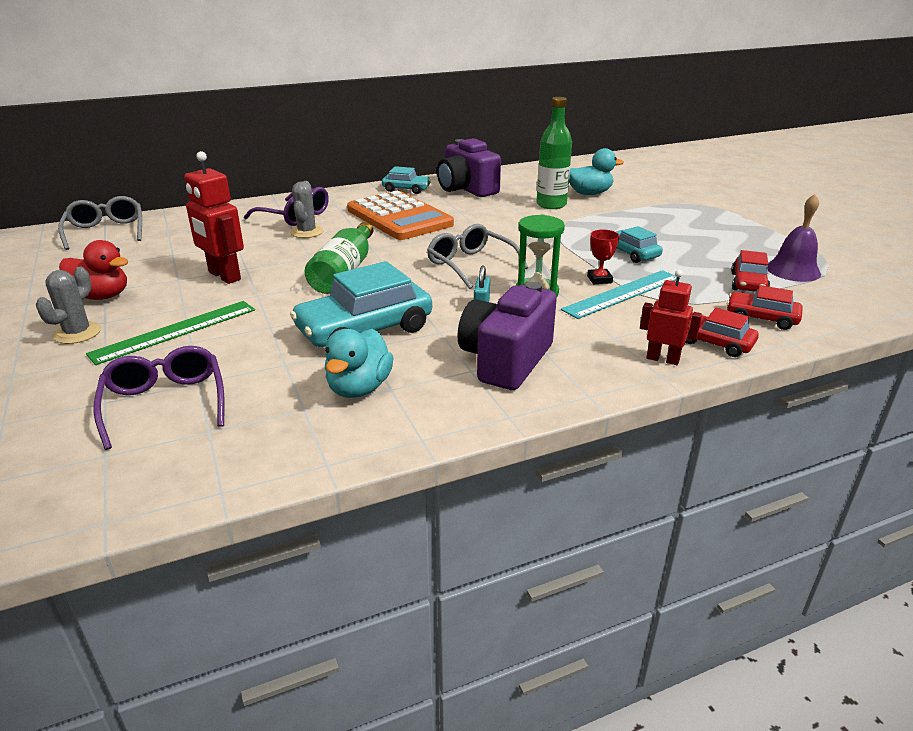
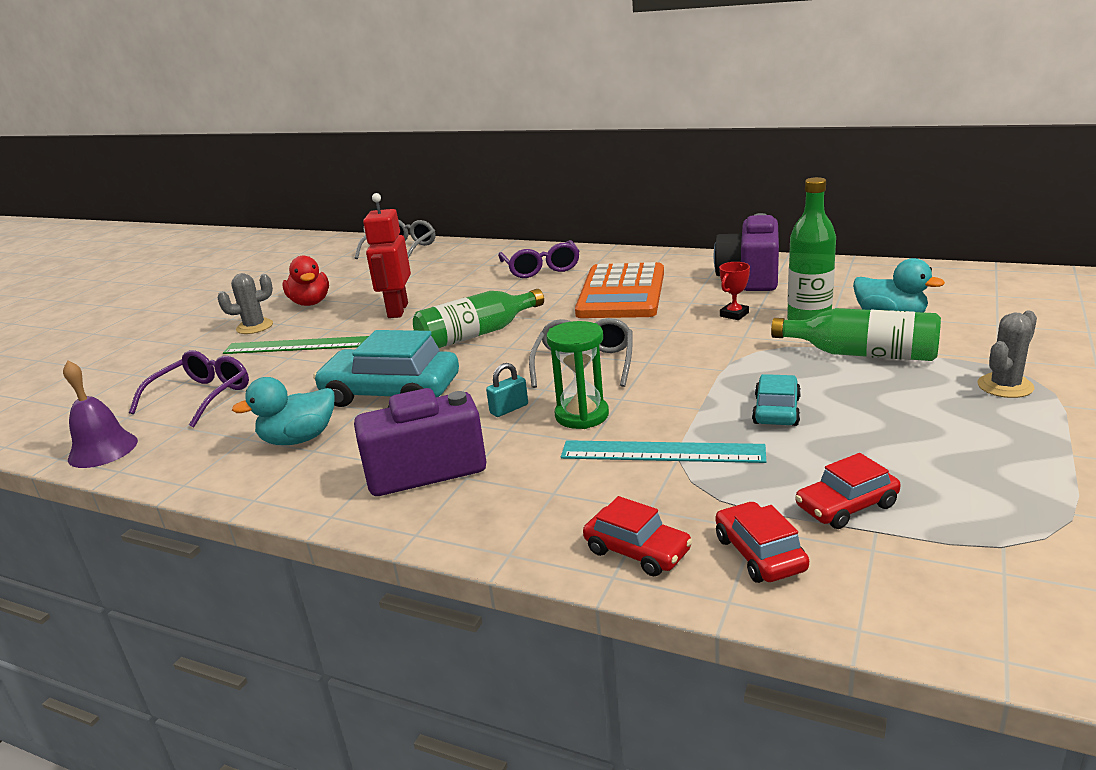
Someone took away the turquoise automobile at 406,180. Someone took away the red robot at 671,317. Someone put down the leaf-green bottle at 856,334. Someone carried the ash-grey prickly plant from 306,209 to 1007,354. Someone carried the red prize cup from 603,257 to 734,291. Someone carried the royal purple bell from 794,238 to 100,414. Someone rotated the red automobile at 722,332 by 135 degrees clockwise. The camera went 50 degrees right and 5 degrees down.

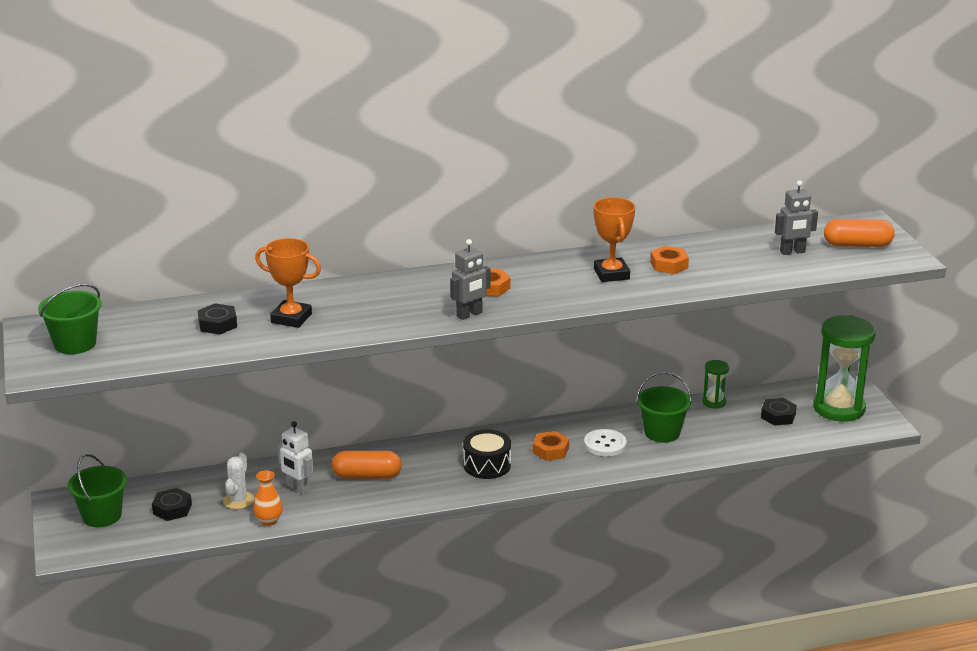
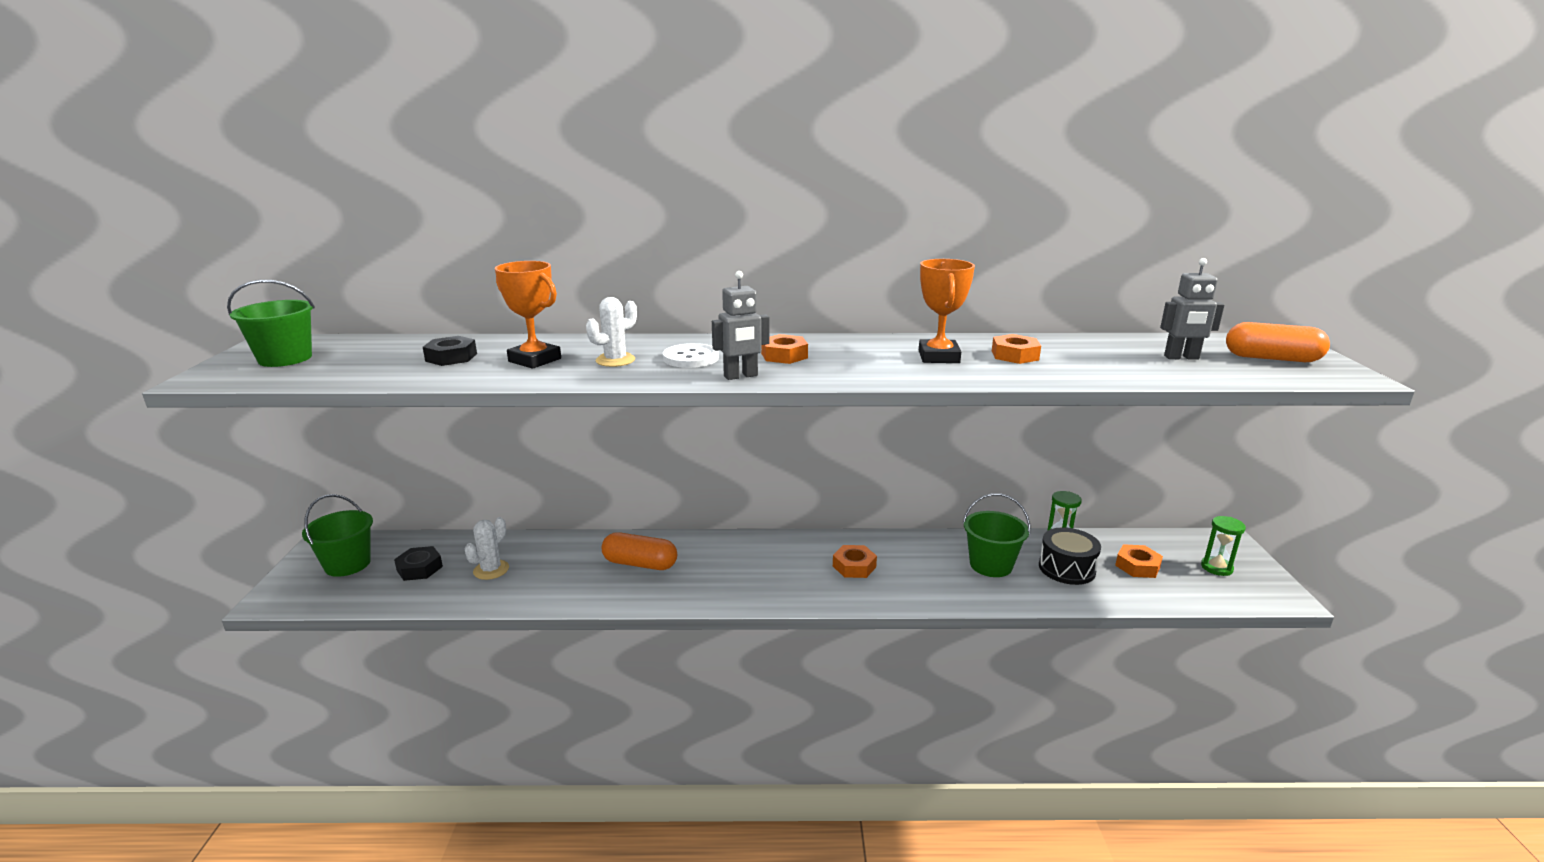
Someone took away the orange tall vase at 268,498. Someone took away the white robot at 295,457. Someone put down the white prickly plant at 611,332. Someone carried the black snare drum from 487,454 to 1070,556. Someone carried the white button from 605,442 to 691,355. Someone repainted the black nut at 779,412, which became the orange nut at 1139,561. Someone scaled the leaf-green hourglass at 844,368 by 0.46. The camera went 15 degrees right and 5 degrees down.

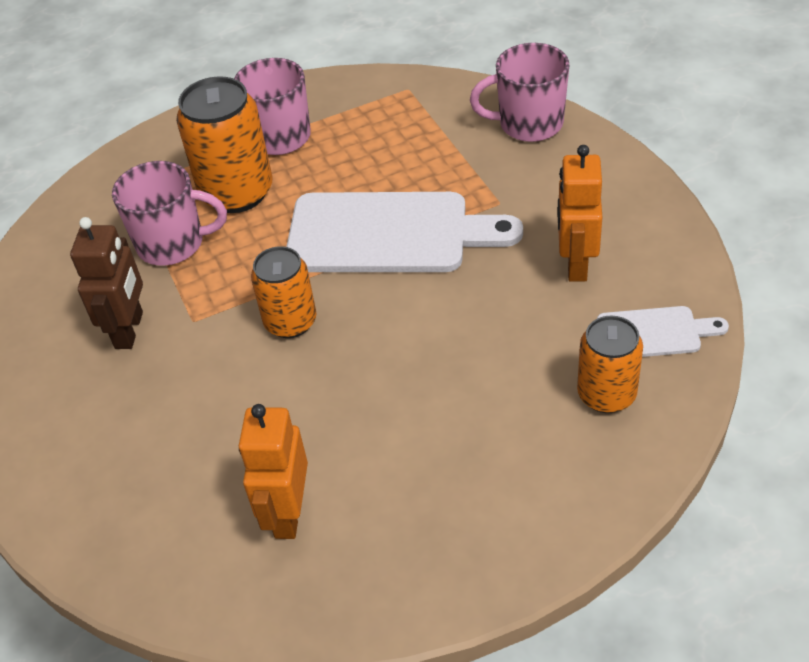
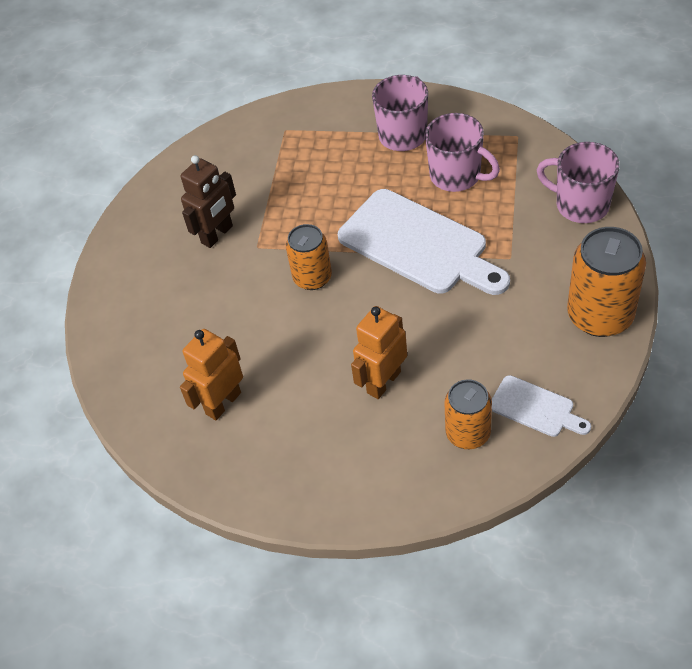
Someone carried the rose-pink coffee mug from 169,213 to 462,152. Someone carried the orange soda can from 224,144 to 606,282. Someone carried the orange robot from 579,213 to 379,352. The camera went 35 degrees right and 5 degrees up.

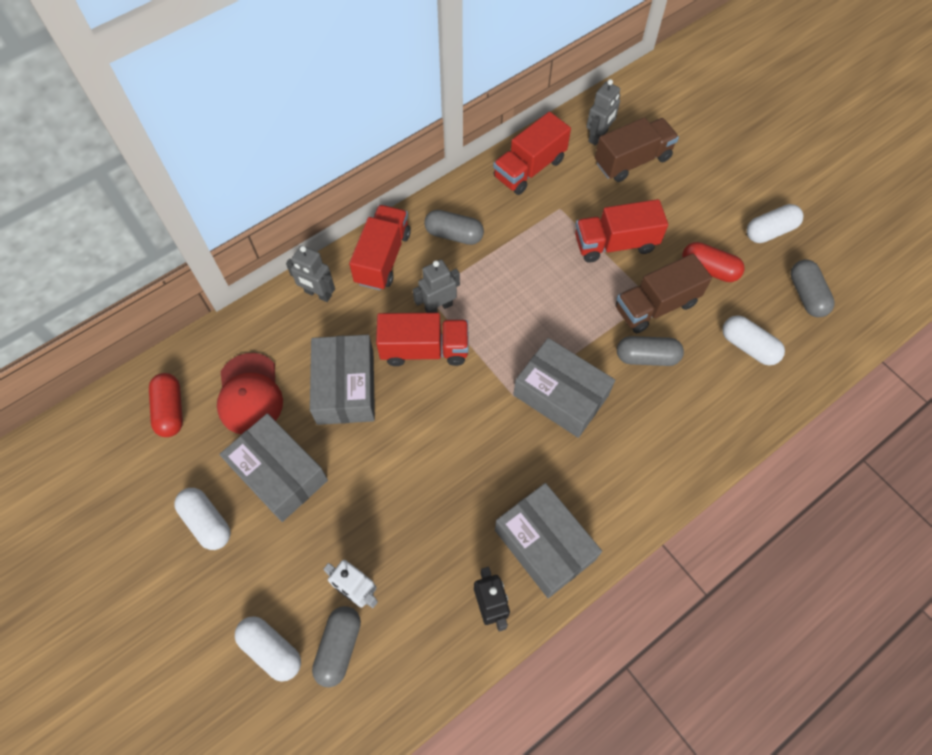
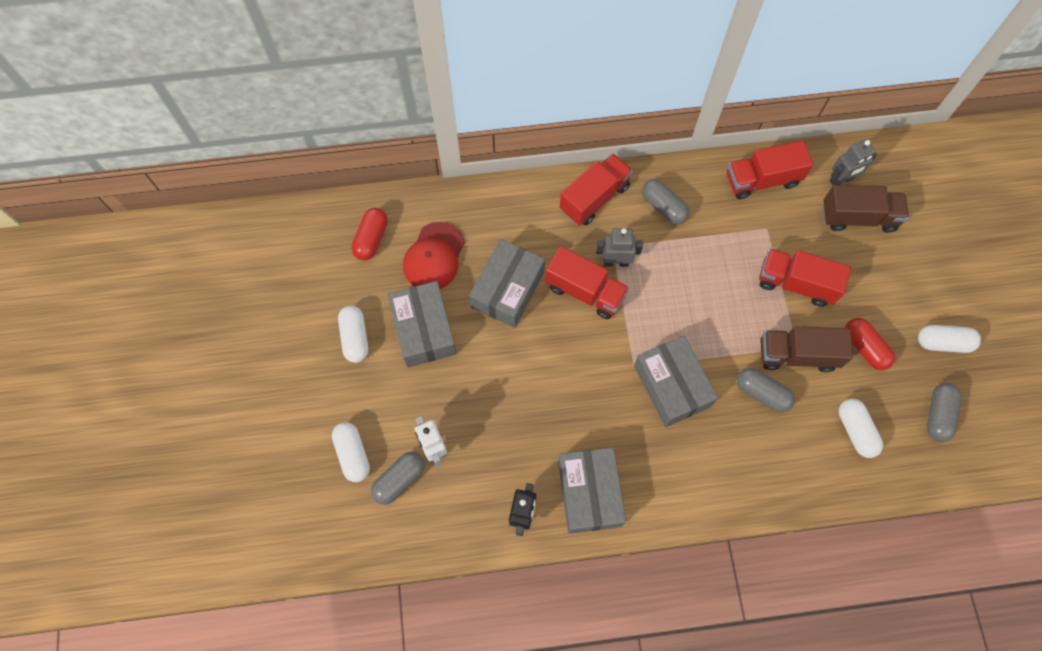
Someone took away the ash-grey robot at 310,273. The camera went 30 degrees right and 5 degrees up.

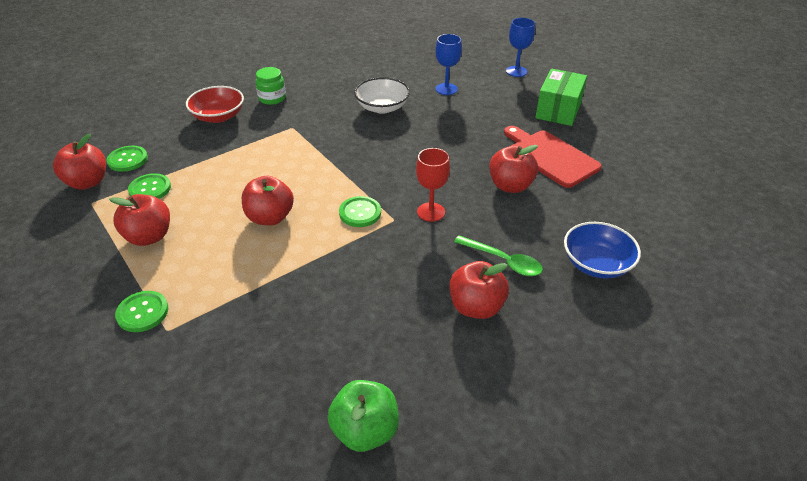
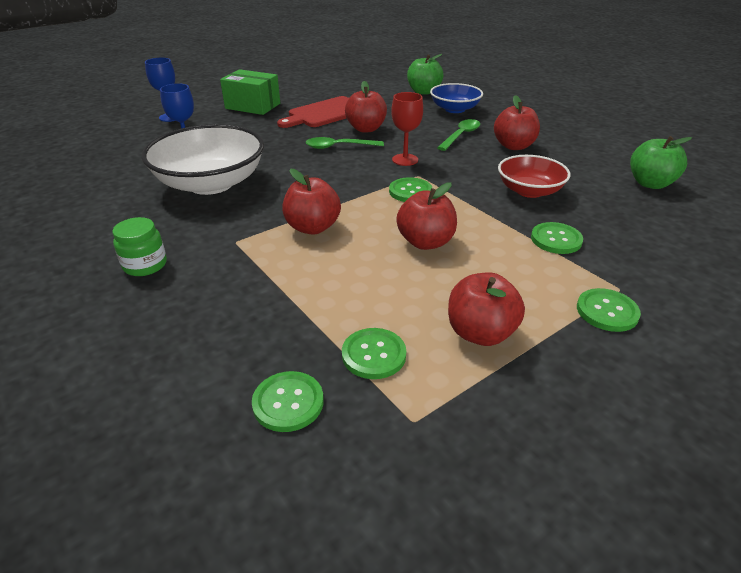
Someone put down the leaf-green tablespoon at 344,143. Someone put down the leaf-green apple at 425,74. Someone put down the leaf-green button at 557,238. Someone carried the red apple from 79,162 to 311,201. Someone carried the red bowl from 215,104 to 534,176. Someone scaled the white bowl at 382,95 by 1.69. The camera went 90 degrees left and 5 degrees down.

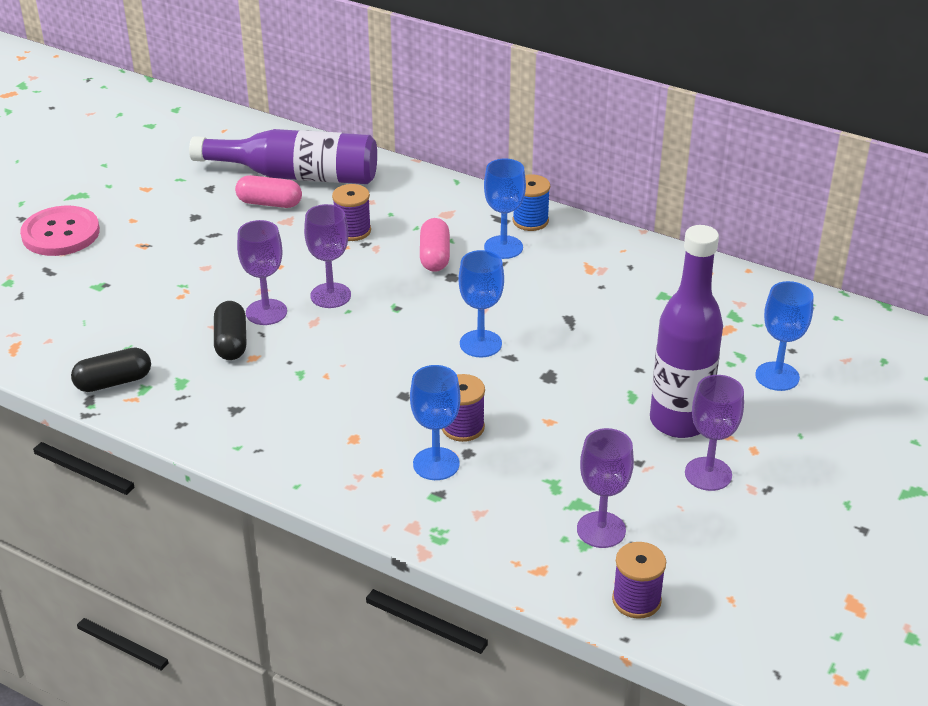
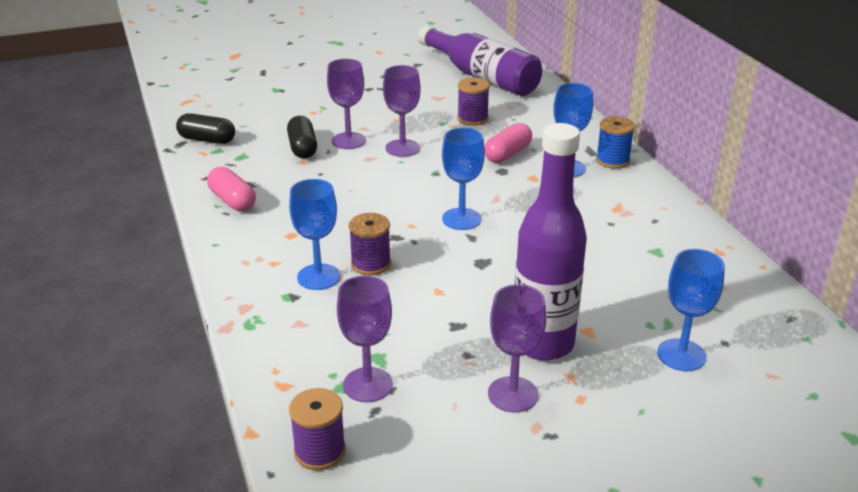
Someone took away the rose-pink button at 60,231. Someone carried the rose-pink capsule from 268,191 to 231,189. Someone rotated the black capsule at 230,330 by 45 degrees counterclockwise. The camera went 40 degrees right and 5 degrees down.

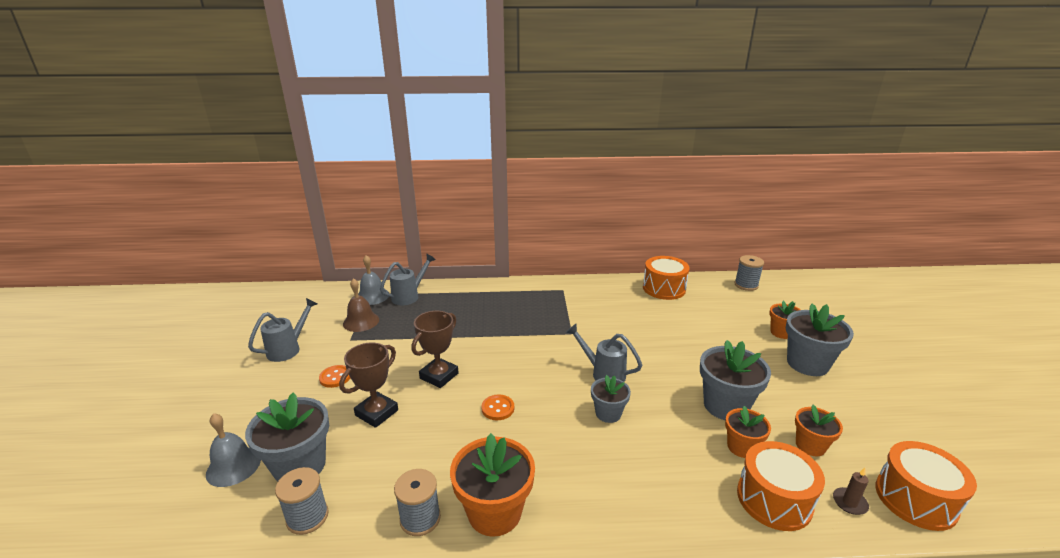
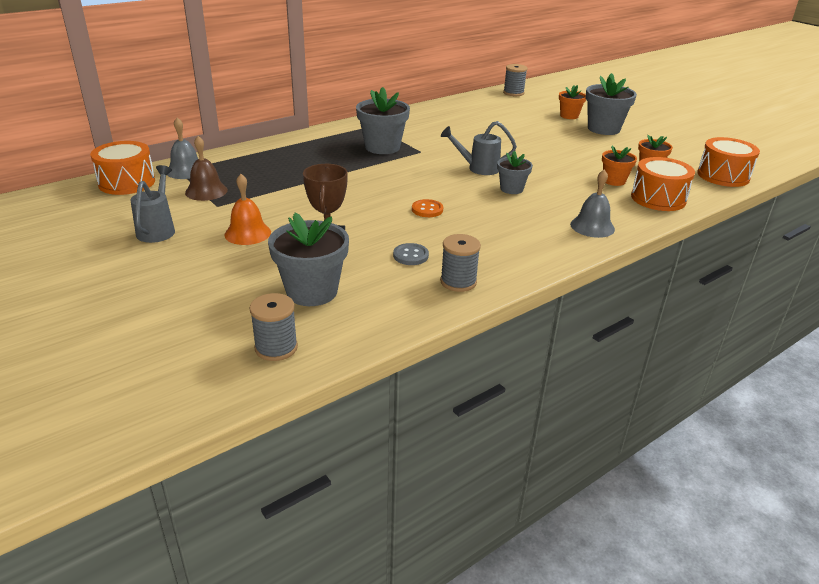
Someone took away the ash-grey watering can at 408,279. Someone took away the russet prize cup at 434,349. Someone took away the orange potted plant at 492,485. Someone took away the russet wax candle at 851,491. Someone put down the ash-grey button at 411,254. Someone carried the ash-grey bell from 233,450 to 592,204. Someone carried the ash-grey reel of thread from 302,501 to 273,327. Someone carried the orange snare drum from 666,278 to 122,168. Someone carried the ash-grey potted plant from 735,380 to 383,120. Someone swapped the orange button at 334,376 for the orange bell at 247,209. The camera went 35 degrees left and 5 degrees up.

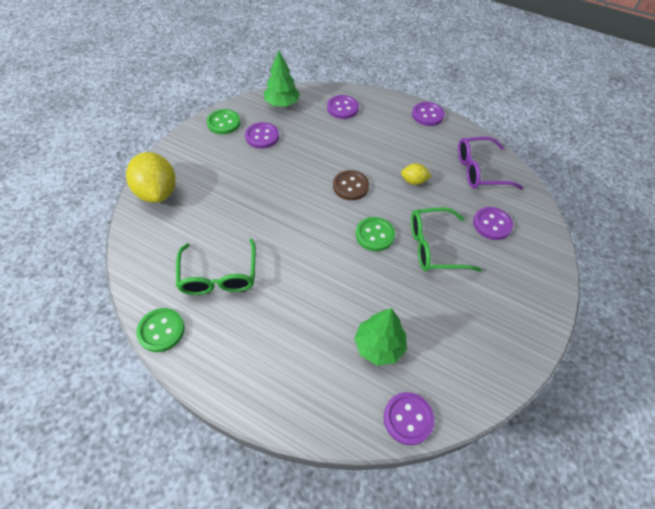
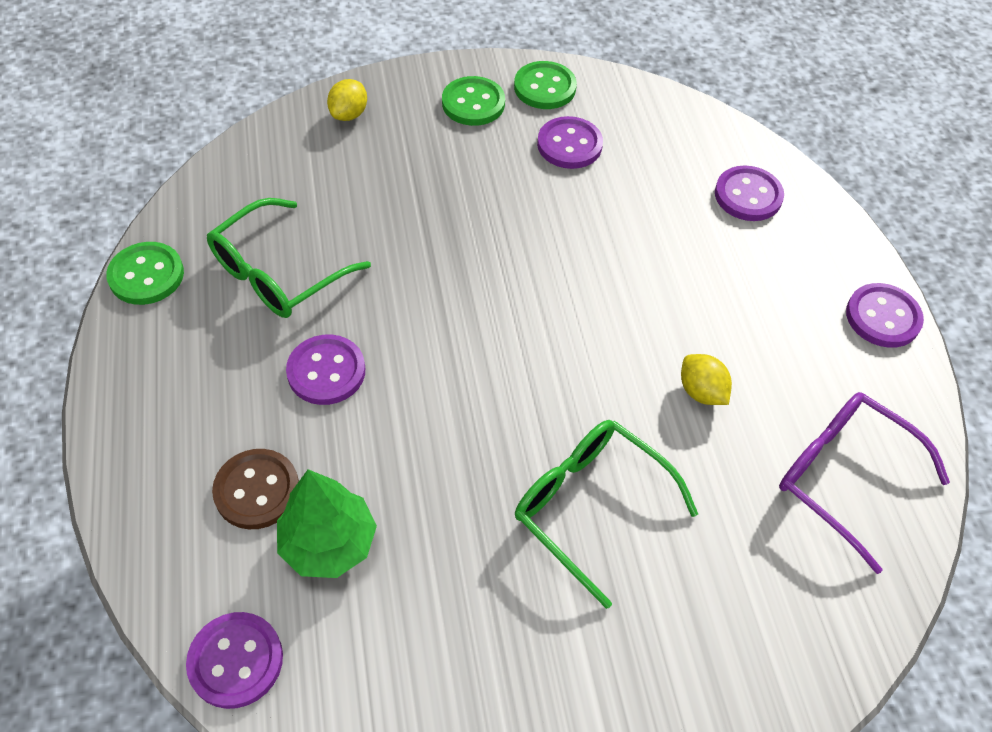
Someone took away the leaf-green toy tree at 282,78. Someone carried the russet button from 351,185 to 255,489. Someone carried the leaf-green button from 375,234 to 473,101. Someone carried the royal purple button from 493,223 to 325,370. Someone scaled the golden lemon at 151,177 by 0.49. The camera went 50 degrees right and 0 degrees up.

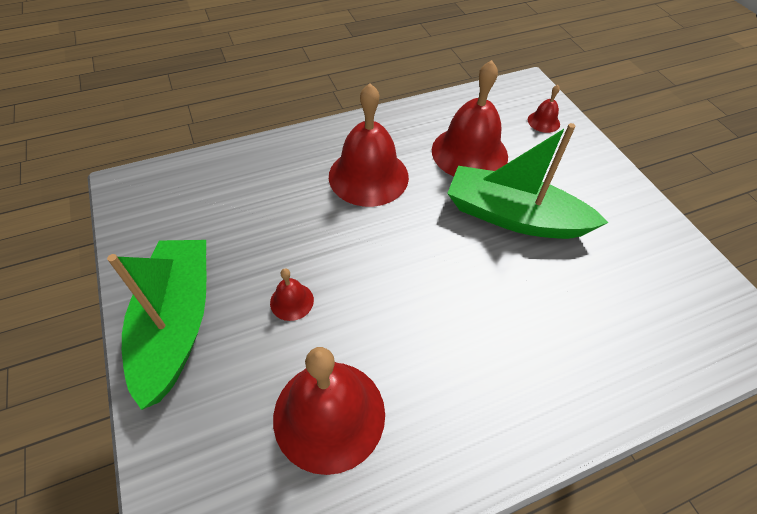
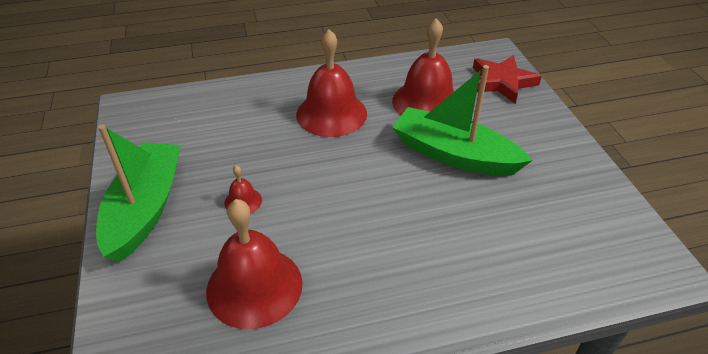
Someone swapped the red bell at 544,109 for the red five-pointed star at 507,79. The camera went 10 degrees right and 10 degrees down.

